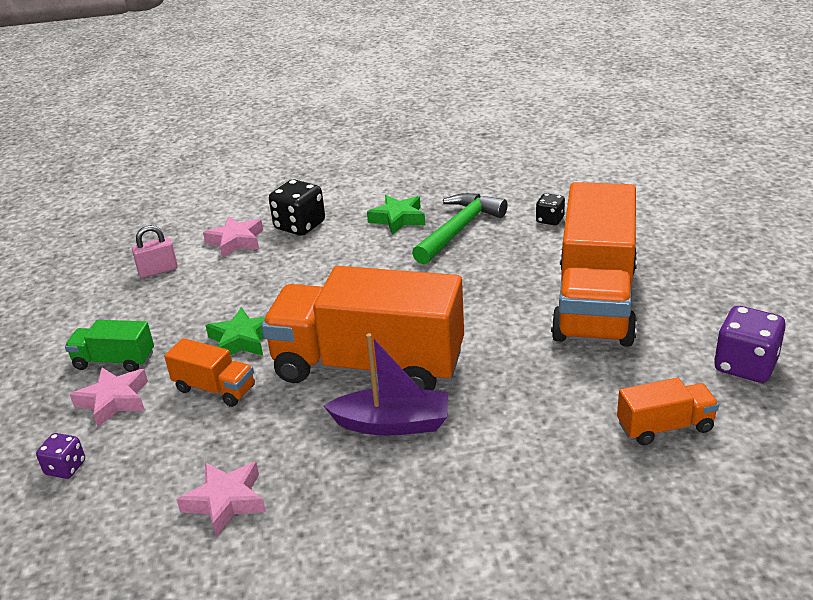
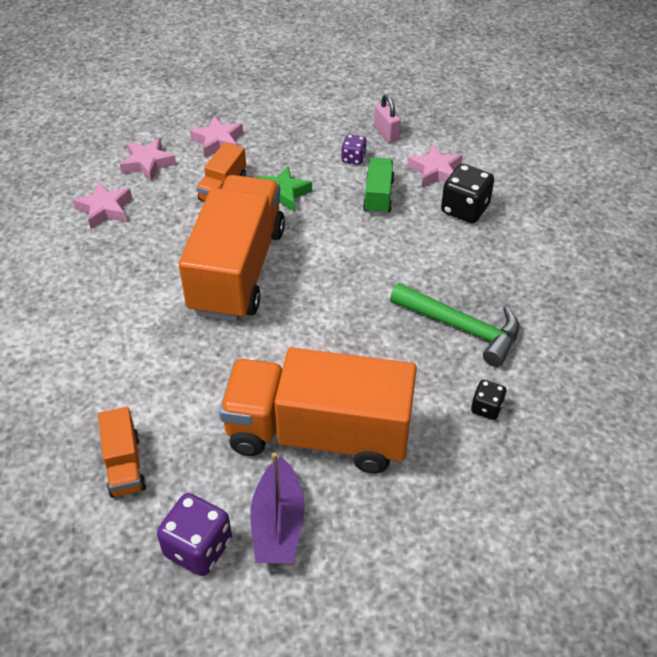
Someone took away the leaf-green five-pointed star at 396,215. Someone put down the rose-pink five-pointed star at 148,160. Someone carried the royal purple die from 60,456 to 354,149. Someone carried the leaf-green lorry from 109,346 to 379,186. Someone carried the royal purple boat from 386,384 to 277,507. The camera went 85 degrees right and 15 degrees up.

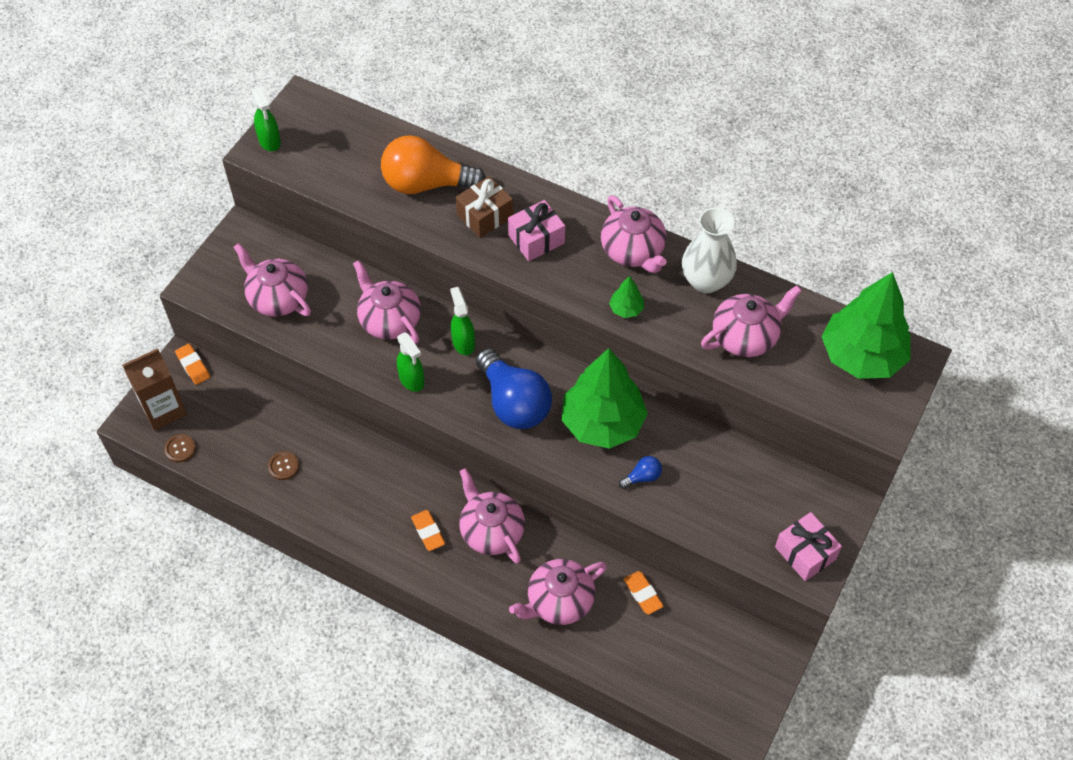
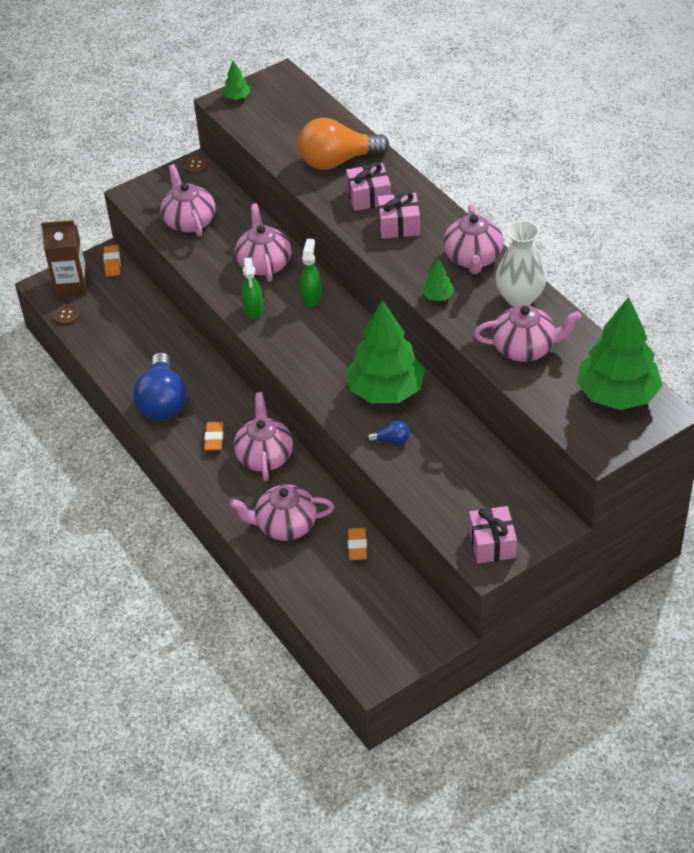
Someone carried the russet button from 283,465 to 196,164. Someone carried the blue light bulb from 514,389 to 159,386. Someone swapped the leaf-green spray bottle at 266,119 for the leaf-green toy tree at 236,80. Someone repainted the russet gift at 484,207, which became the rose-pink gift at 368,186. Someone rotated the orange light bulb at 433,164 by 45 degrees counterclockwise. The camera went 30 degrees right and 10 degrees down.

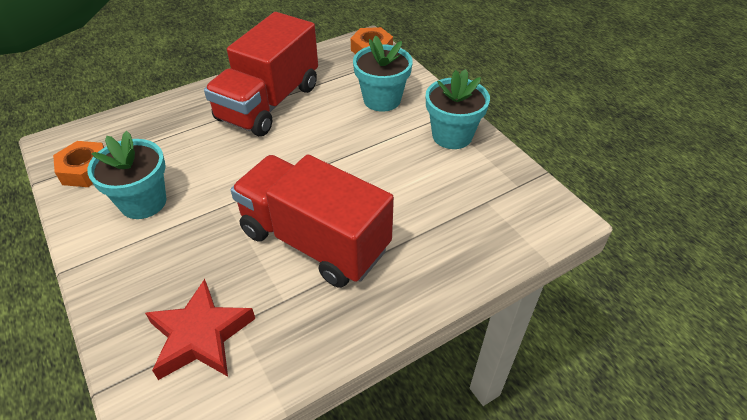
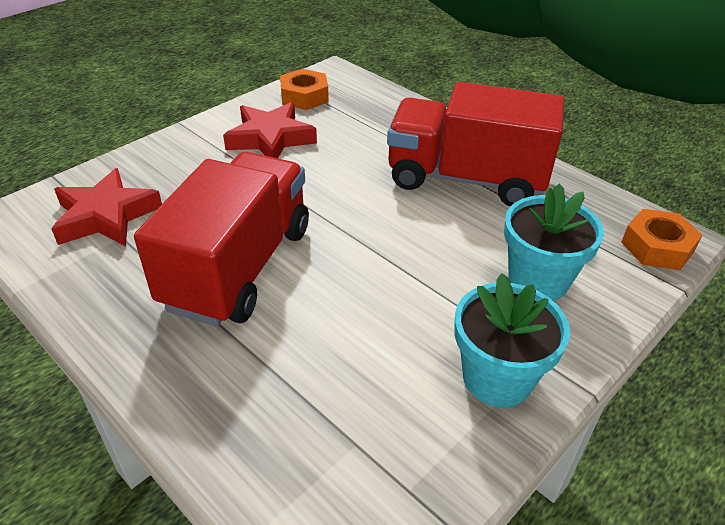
Someone swapped the turquoise potted plant at 126,175 for the red five-pointed star at 270,130. The camera went 75 degrees right and 5 degrees down.

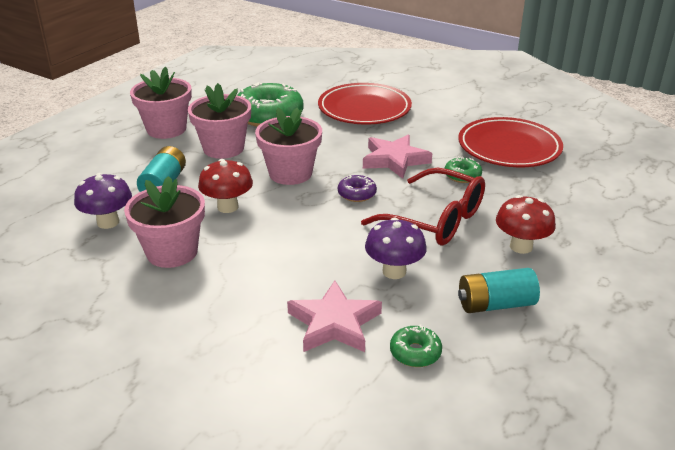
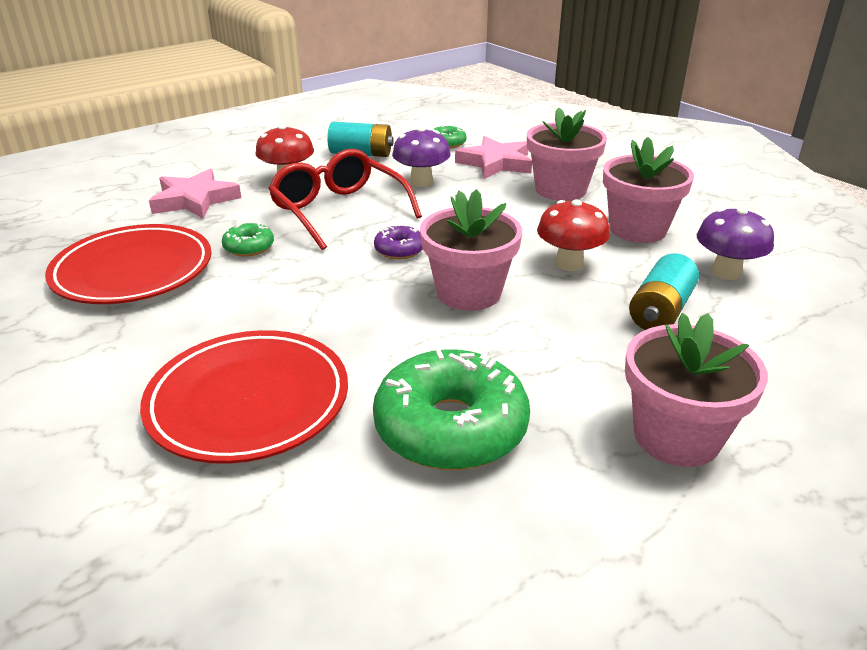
Someone carried the rose-pink potted plant from 219,121 to 567,154. Someone carried the rose-pink five-pointed star from 397,156 to 195,193. The camera went 160 degrees left and 0 degrees up.

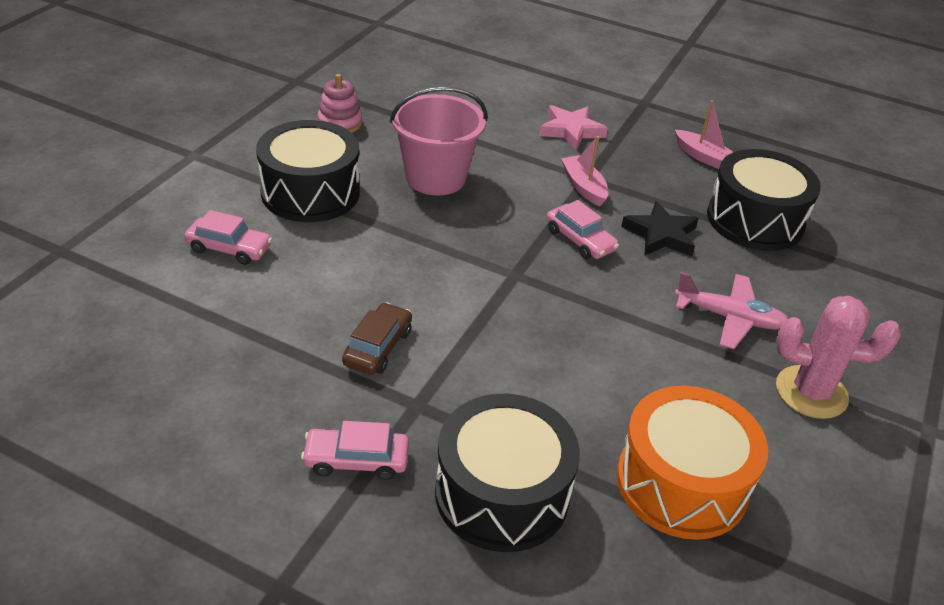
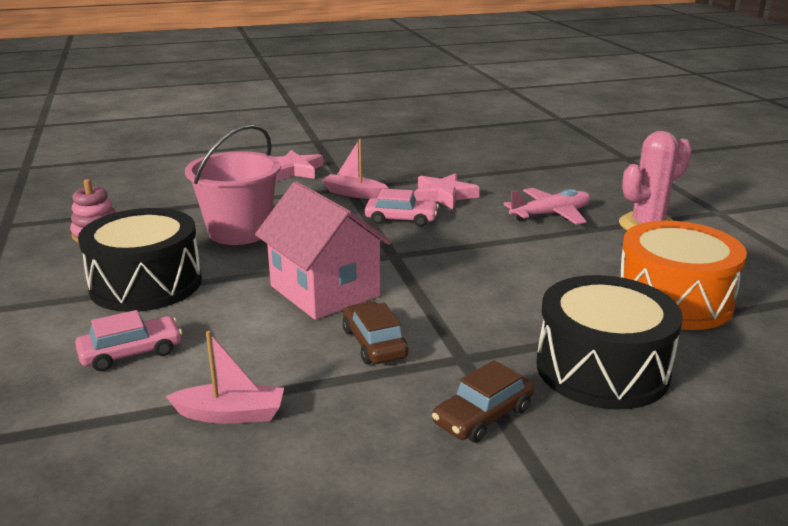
Someone took away the black snare drum at 764,200. Someone put down the rose-pink toy house at 323,250. Someone carried the rose-pink boat from 704,134 to 225,377. Someone repainted the rose-pink automobile at 355,450, which became the russet automobile at 483,401. Someone repainted the black five-pointed star at 660,228, which became the rose-pink five-pointed star at 447,191. The camera went 40 degrees left and 15 degrees down.

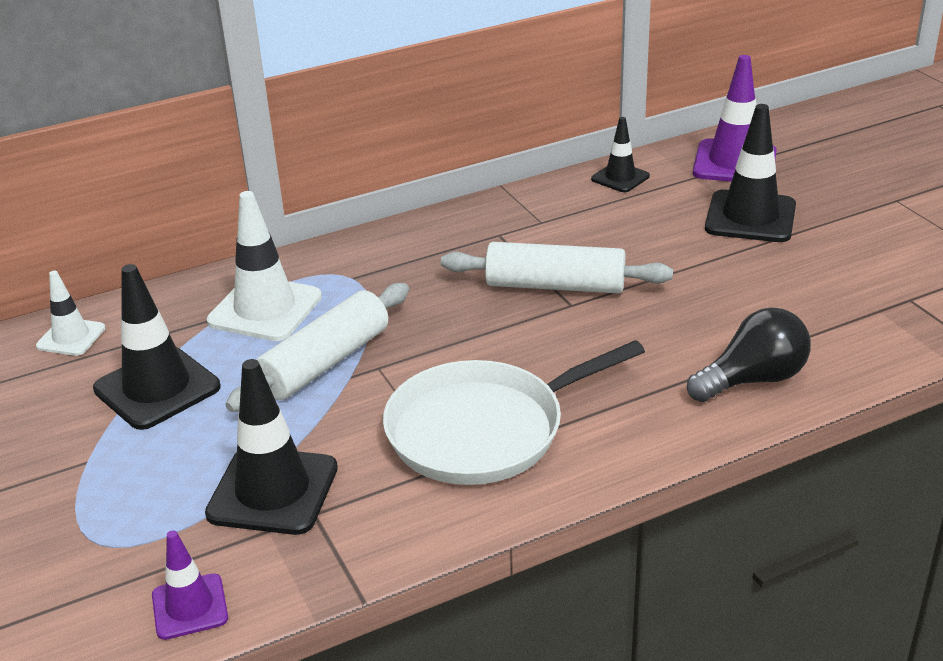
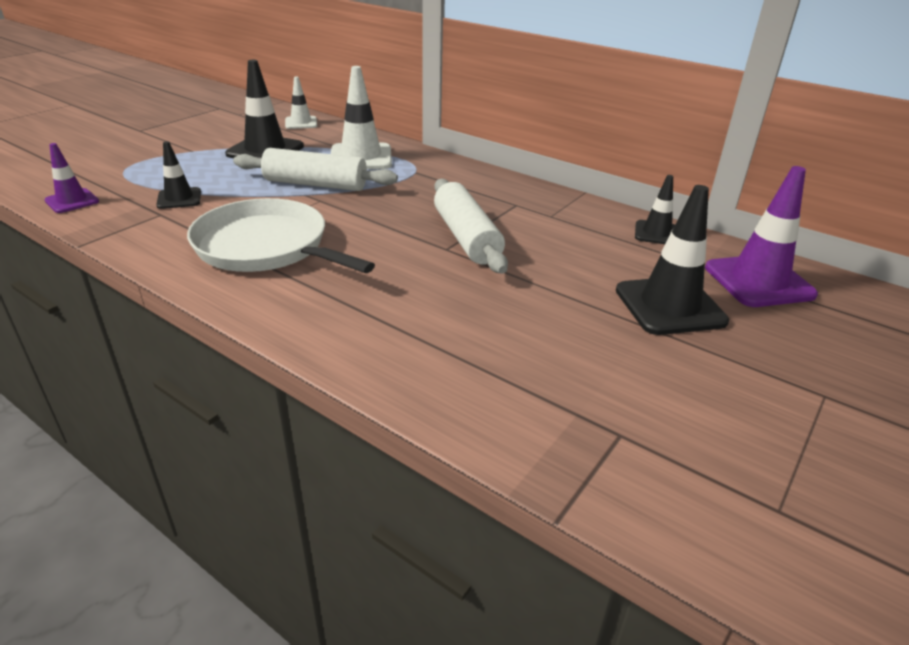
Someone took away the black light bulb at 749,354. Someone scaled the black road cone at 271,447 by 0.57. The camera went 60 degrees right and 0 degrees up.

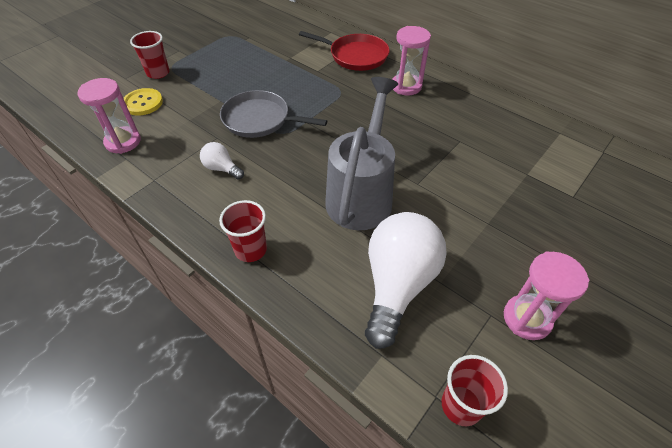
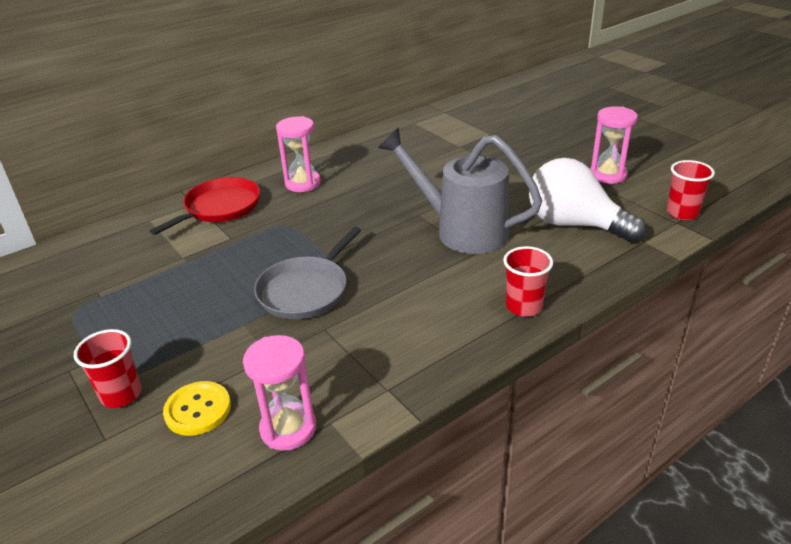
Someone took away the white light bulb at 222,160. The camera went 75 degrees left and 15 degrees down.

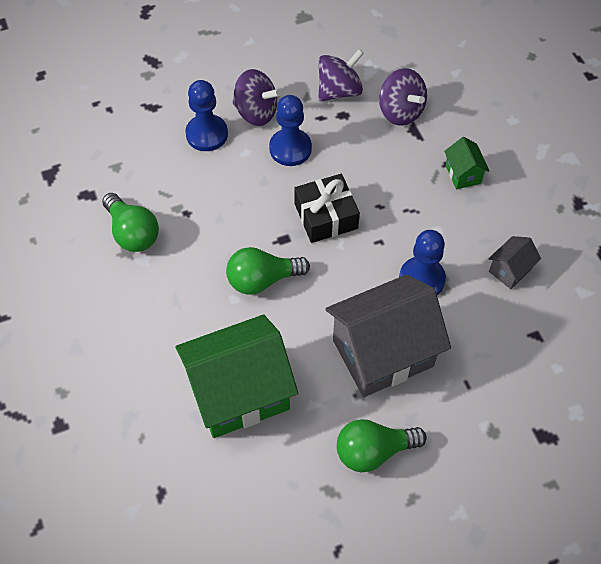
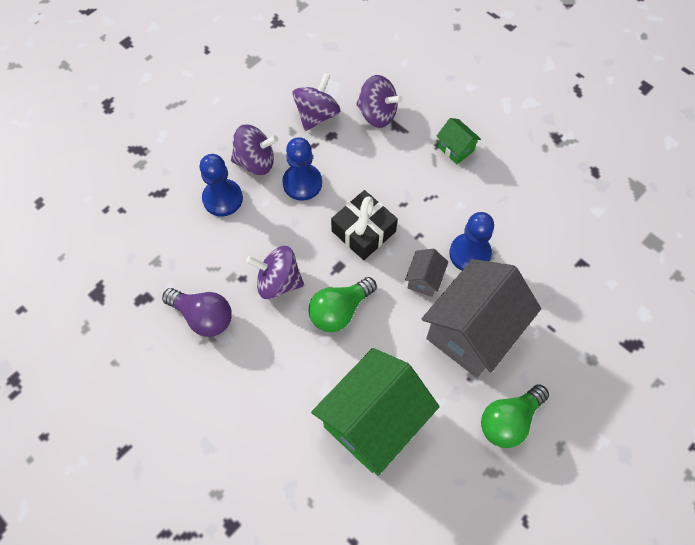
Someone put down the royal purple toy top at 275,272. Someone carried the ash-grey toy house from 514,262 to 426,273. Someone repainted the leaf-green light bulb at 130,222, which became the royal purple light bulb at 197,312. The camera went 25 degrees left and 5 degrees up.

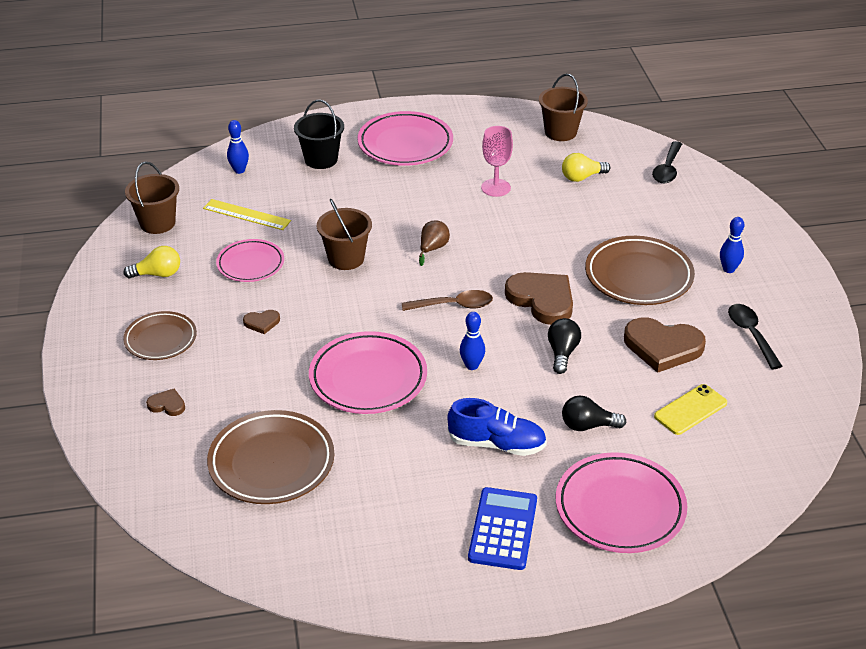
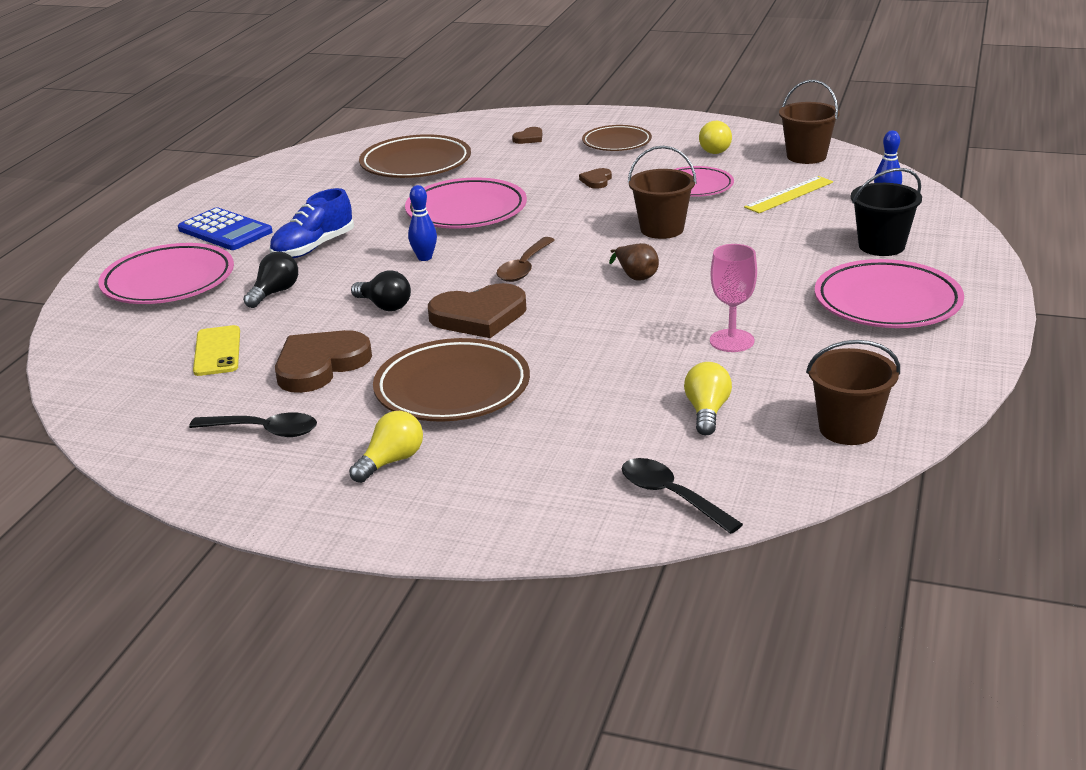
Someone swapped the blue tenpin at 732,245 for the golden light bulb at 386,447. The camera went 120 degrees right and 10 degrees down.

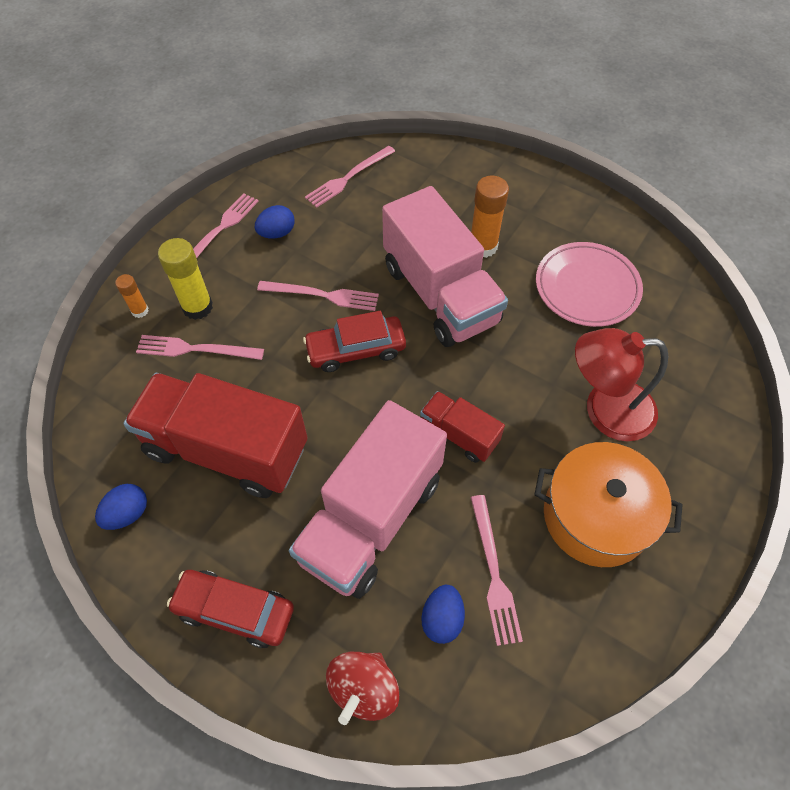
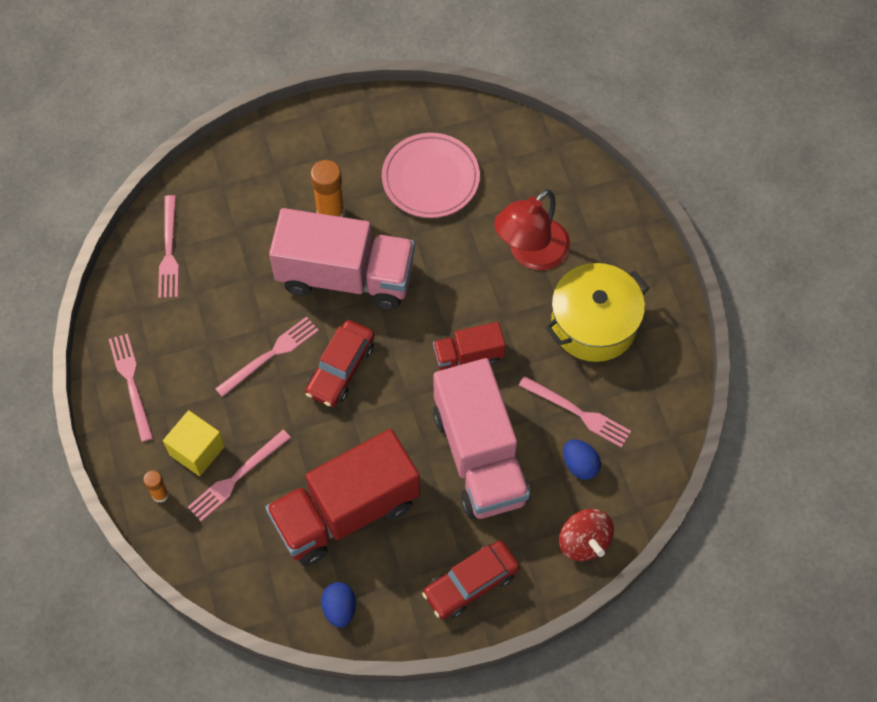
Someone took away the blue egg at 275,221. Someone swapped the golden glue at 185,279 for the golden solid cube at 194,443. Someone repainted the orange pot at 608,504, which became the golden pot at 597,312. The camera went 50 degrees left and 5 degrees up.

